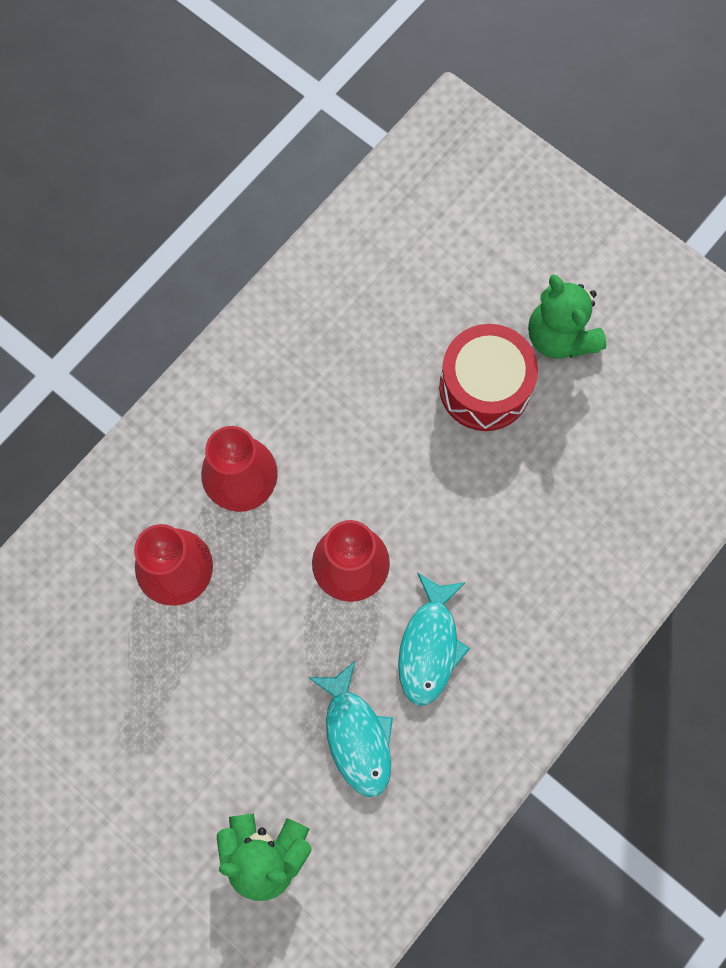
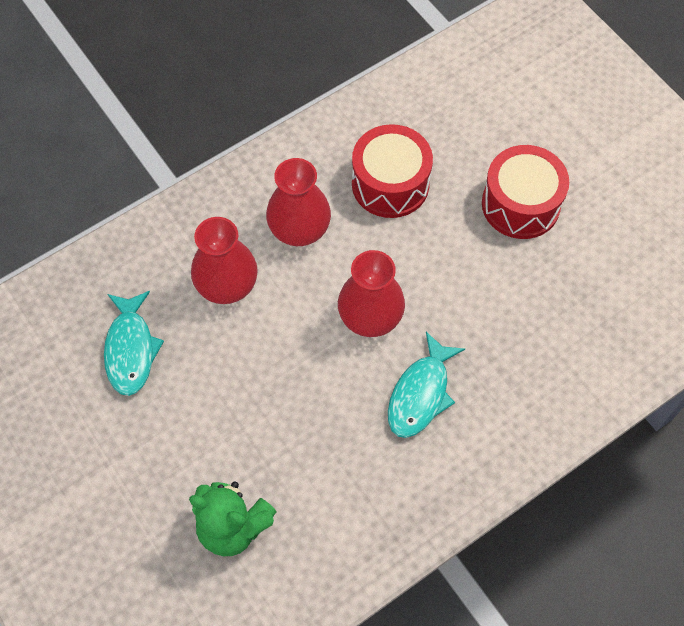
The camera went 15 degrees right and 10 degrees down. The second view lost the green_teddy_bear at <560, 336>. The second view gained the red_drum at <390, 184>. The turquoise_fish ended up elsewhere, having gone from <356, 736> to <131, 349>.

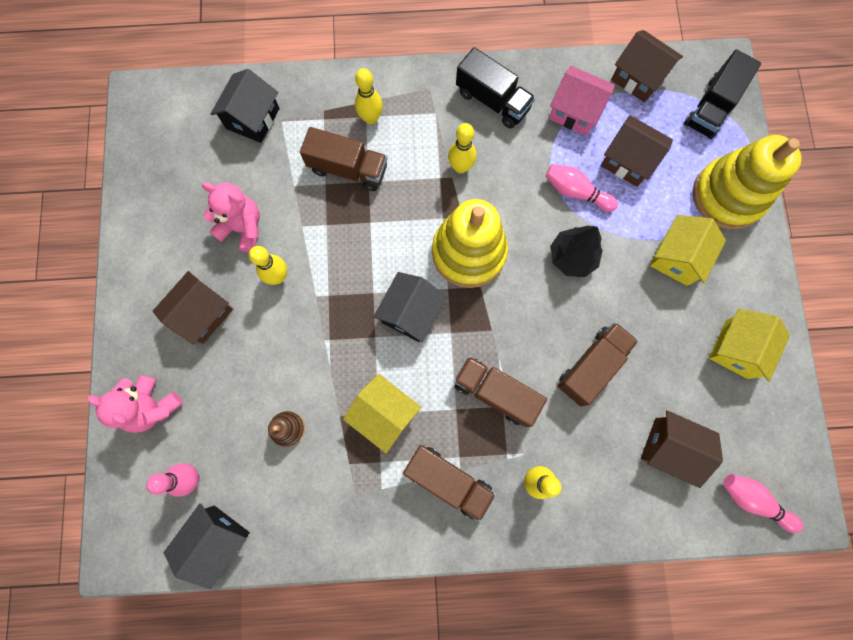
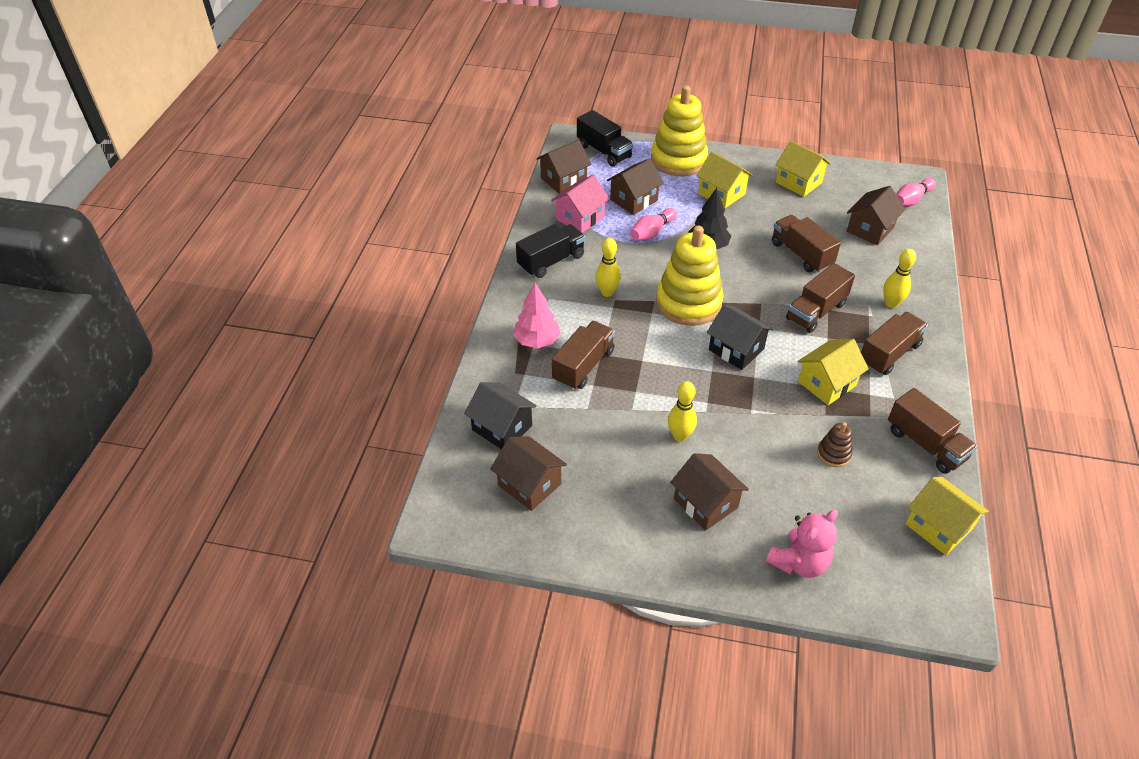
The camera went 75 degrees left and 30 degrees down. The second view lost the pink_bowling_pin at <192, 477>. The second view lost the pink_teddy_bear at <243, 228>. The second view gained the brown_house at <529, 484>. The second view gained the brown_truck at <925, 444>. Where the yellow_bowling_pin stood at <371, 118>, the pink_tree came to stand at <537, 341>. What was the black_house at <217, 539> turned into the yellow_house at <938, 527>.

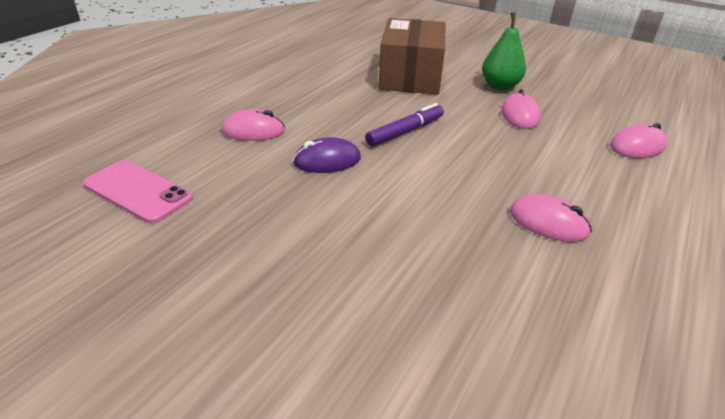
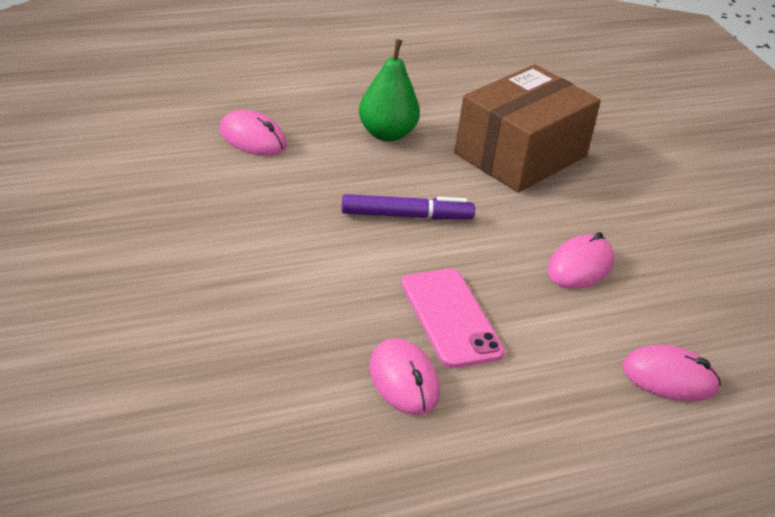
The camera went 35 degrees right and 0 degrees up. The second view lost the purple_mouse at <327, 160>. The pink_phone ended up elsewhere, having gone from <138, 191> to <451, 318>. The green_pear ended up elsewhere, having gone from <500, 86> to <386, 134>.

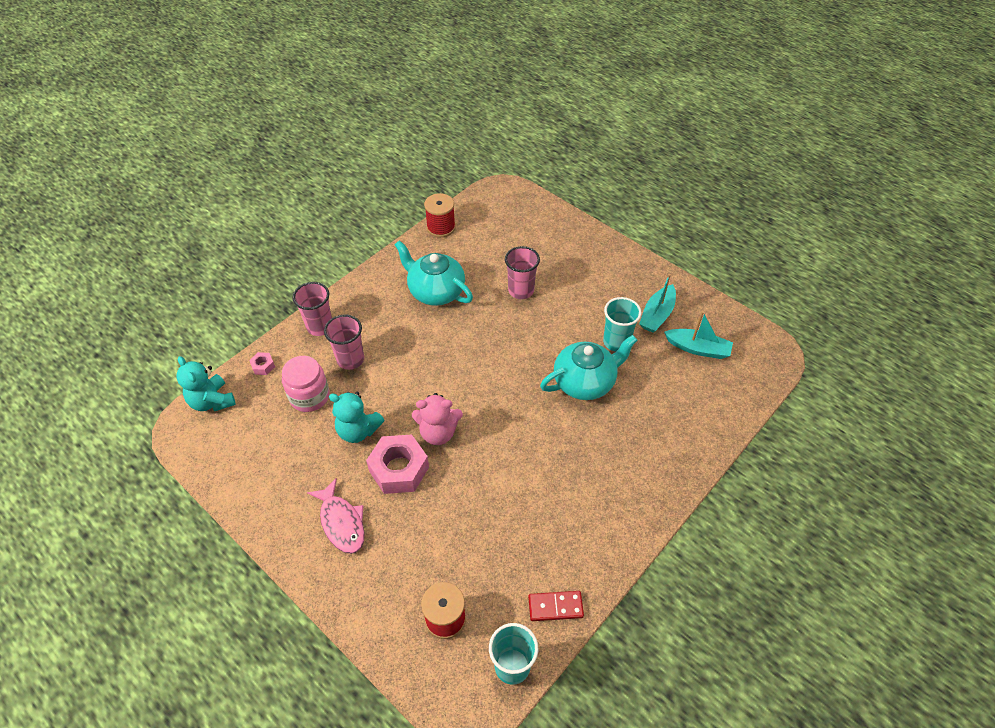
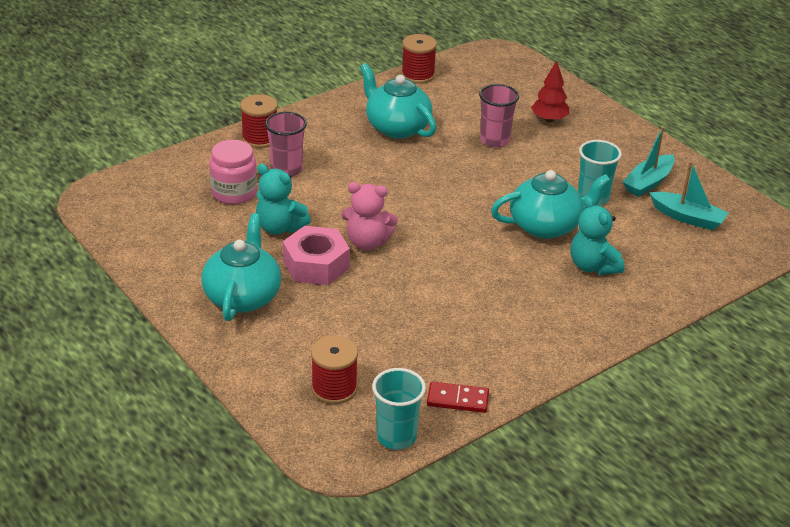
The camera went 10 degrees right and 15 degrees down. The second view lost the pink_nut at <263, 366>. The second view gained the red_tree at <549, 119>. The turquoise_teddy_bear ended up elsewhere, having gone from <212, 401> to <593, 266>. Where the pink_cup stood at <320, 326>, the red_spool came to stand at <260, 138>. Where the pink_fish stood at <341, 522>, the turquoise_teapot came to stand at <242, 296>.

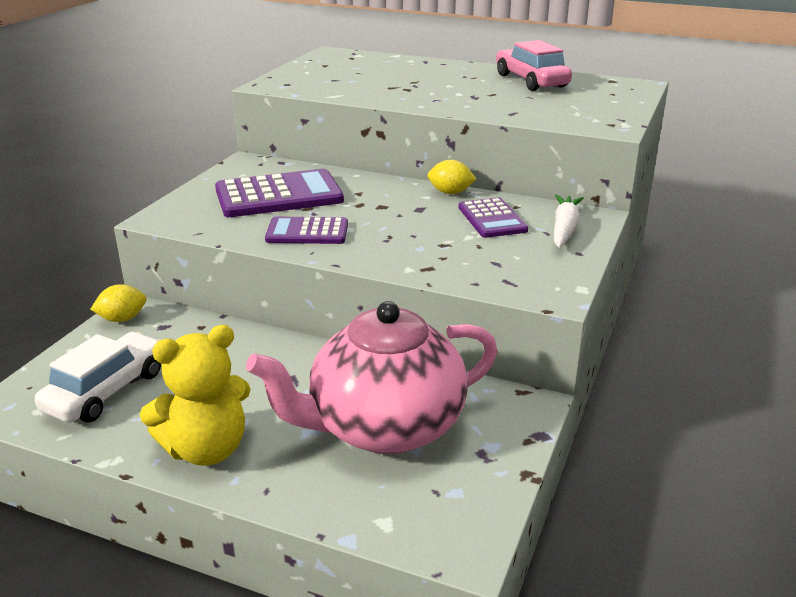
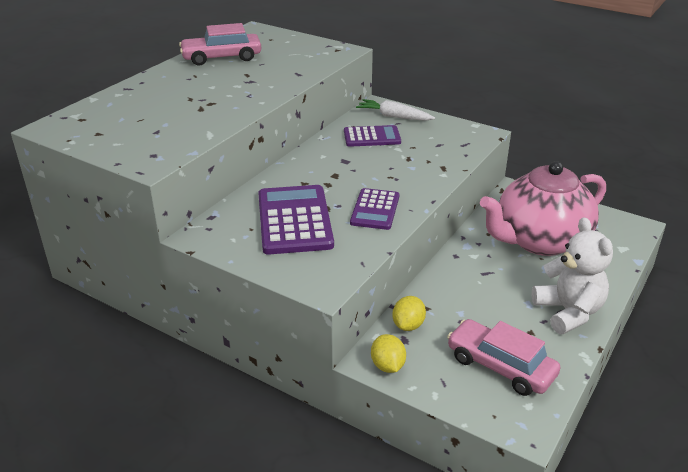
The camera went 80 degrees left and 5 degrees up. The yellow_lemon ended up elsewhere, having gone from <450, 192> to <408, 325>. What was the white_car at <106, 390> turned into the pink_car at <500, 366>. What was the yellow_teddy_bear at <206, 449> turned into the white_teddy_bear at <568, 312>. The pink_teapot at <384, 427> ended up facing another way, 75 degrees clockwise from before.

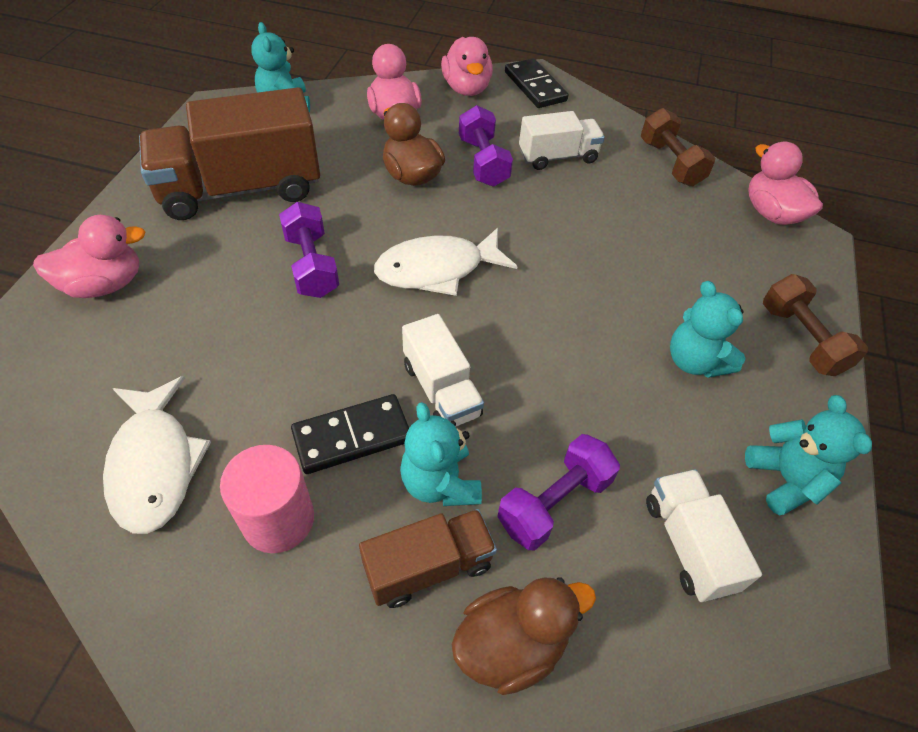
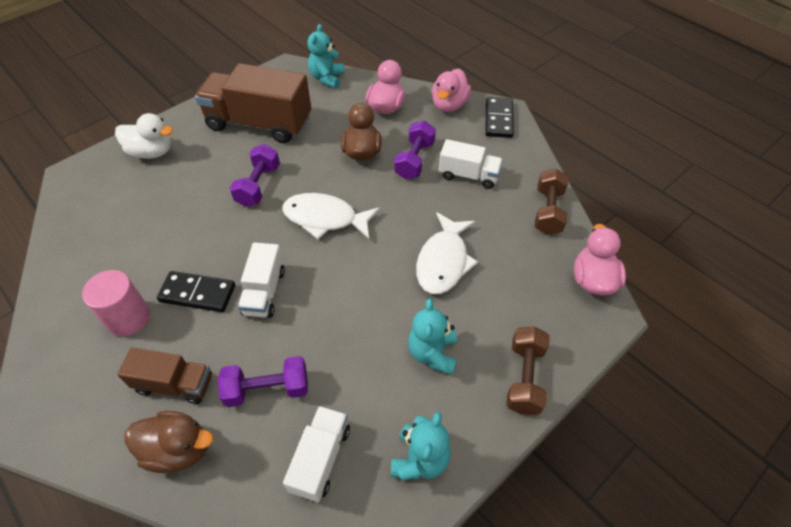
The camera went 35 degrees right and 0 degrees up. The second view lost the turquoise_teddy_bear at <440, 483>. The white_fish ended up elsewhere, having gone from <155, 464> to <443, 261>. What was the pink_duck at <104, 284> turned into the white_duck at <152, 152>.

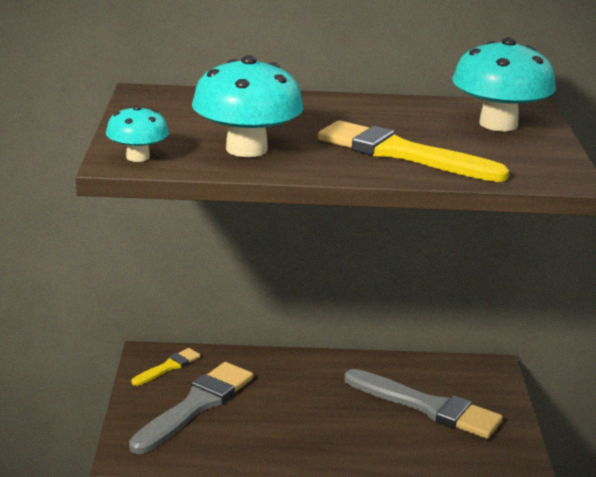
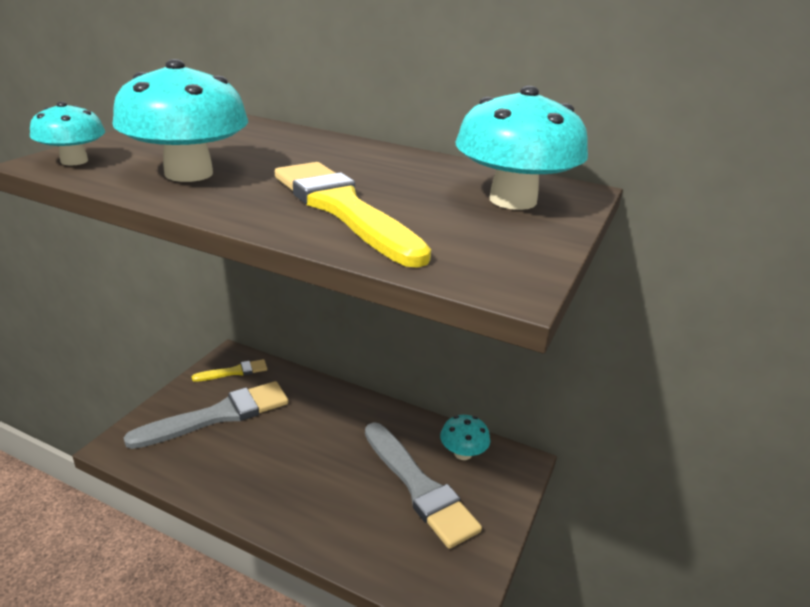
The camera went 25 degrees right and 5 degrees up. The second view gained the turquoise_mushroom at <463, 453>.

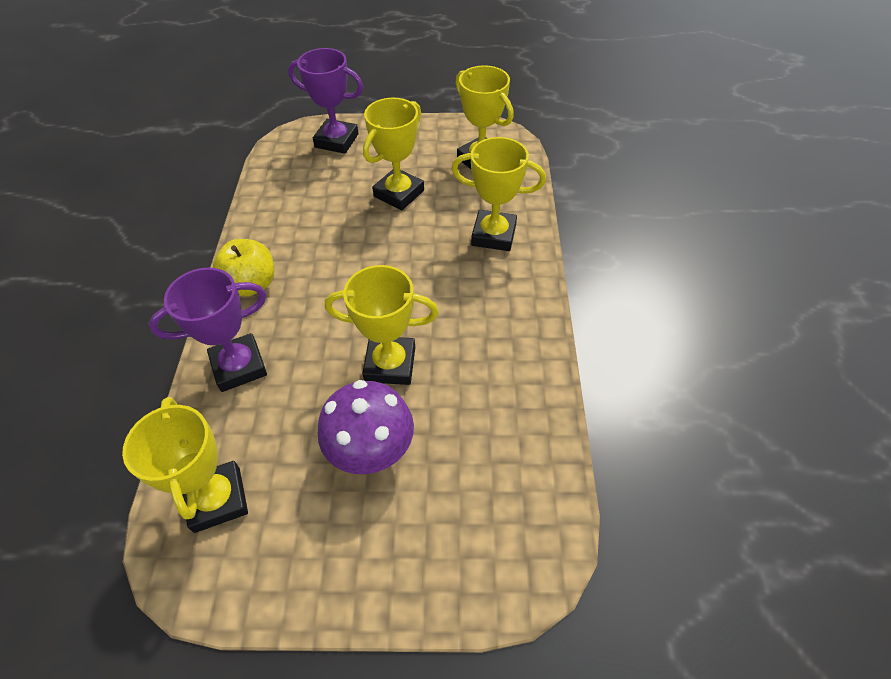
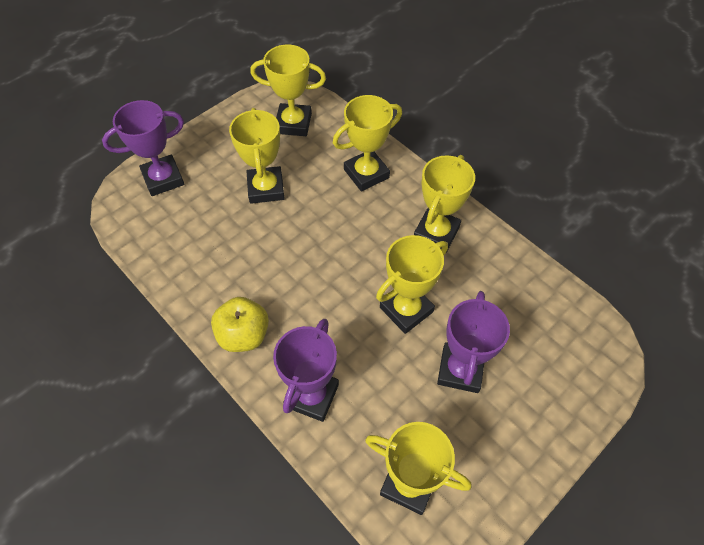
The camera went 45 degrees left and 5 degrees up. The second view gained the yellow_trophy at <436, 233>. Where the purple_mushroom stood at <371, 451>, the purple_trophy came to stand at <460, 370>.

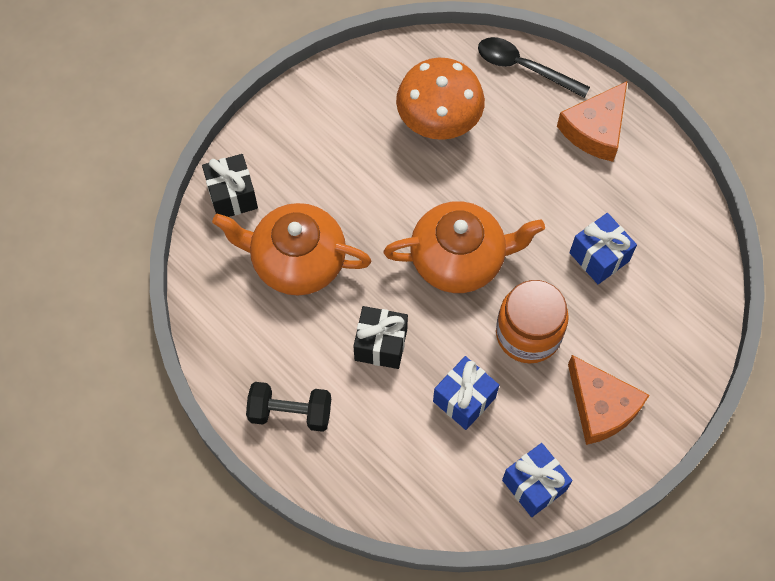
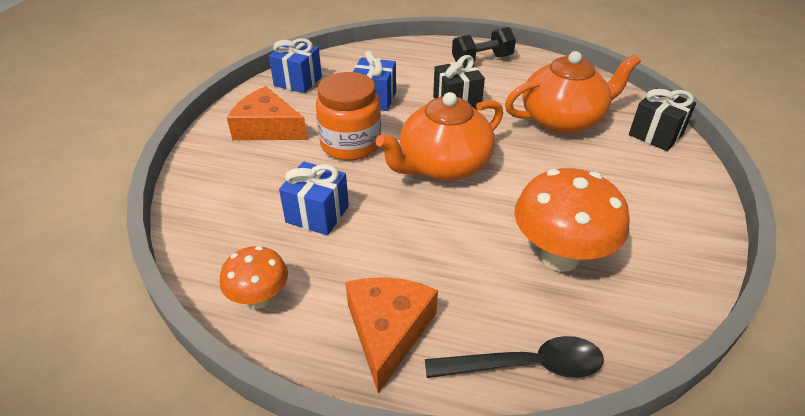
The camera went 150 degrees right and 25 degrees down. The second view gained the orange_mushroom at <260, 299>.

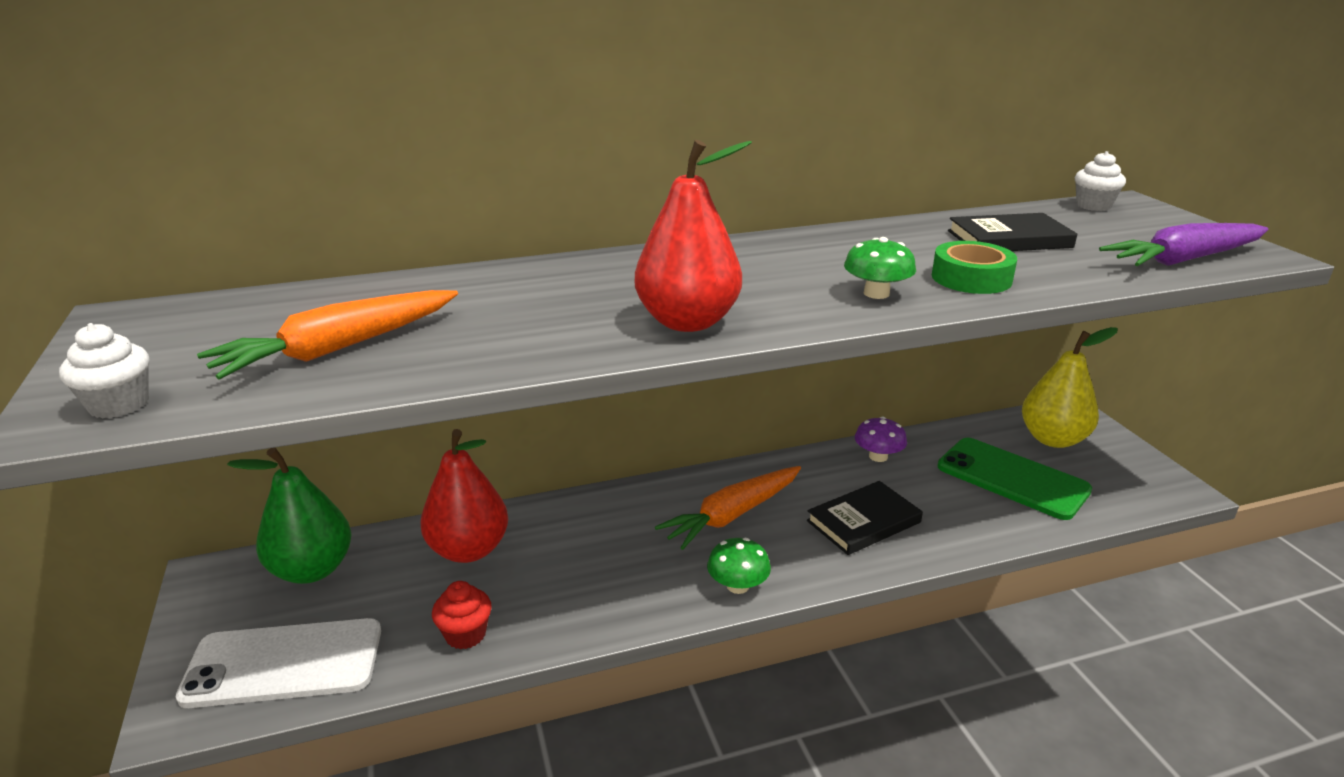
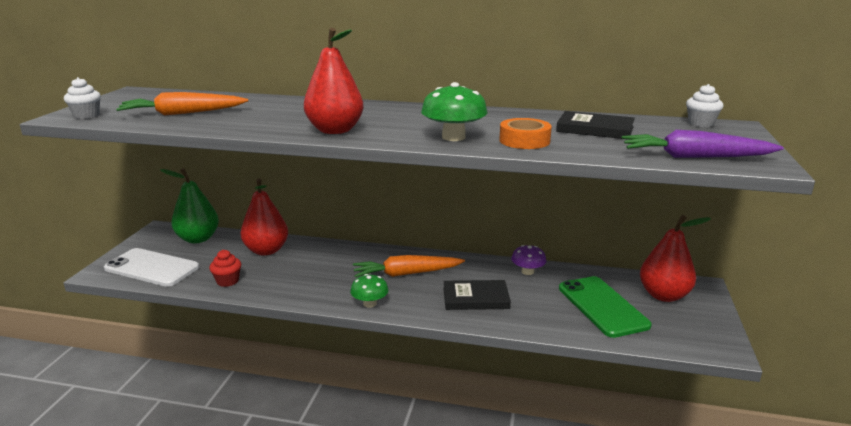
The camera went 30 degrees right and 5 degrees down. What was the green_tape at <971, 278> turned into the orange_tape at <524, 141>. What was the yellow_pear at <1053, 439> turned into the red_pear at <664, 295>. The size of the green_mushroom at <876, 293> changed by a factor of 1.52.

